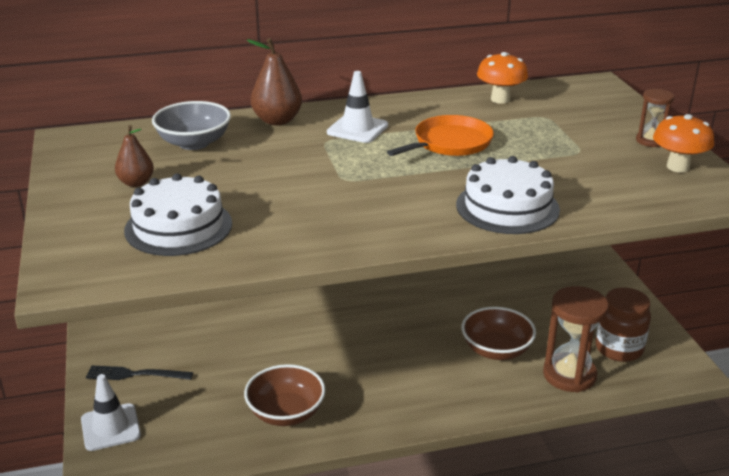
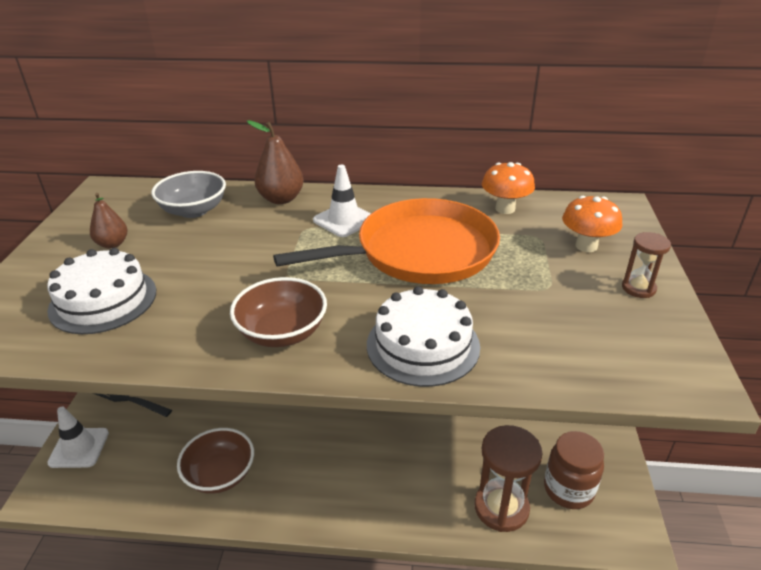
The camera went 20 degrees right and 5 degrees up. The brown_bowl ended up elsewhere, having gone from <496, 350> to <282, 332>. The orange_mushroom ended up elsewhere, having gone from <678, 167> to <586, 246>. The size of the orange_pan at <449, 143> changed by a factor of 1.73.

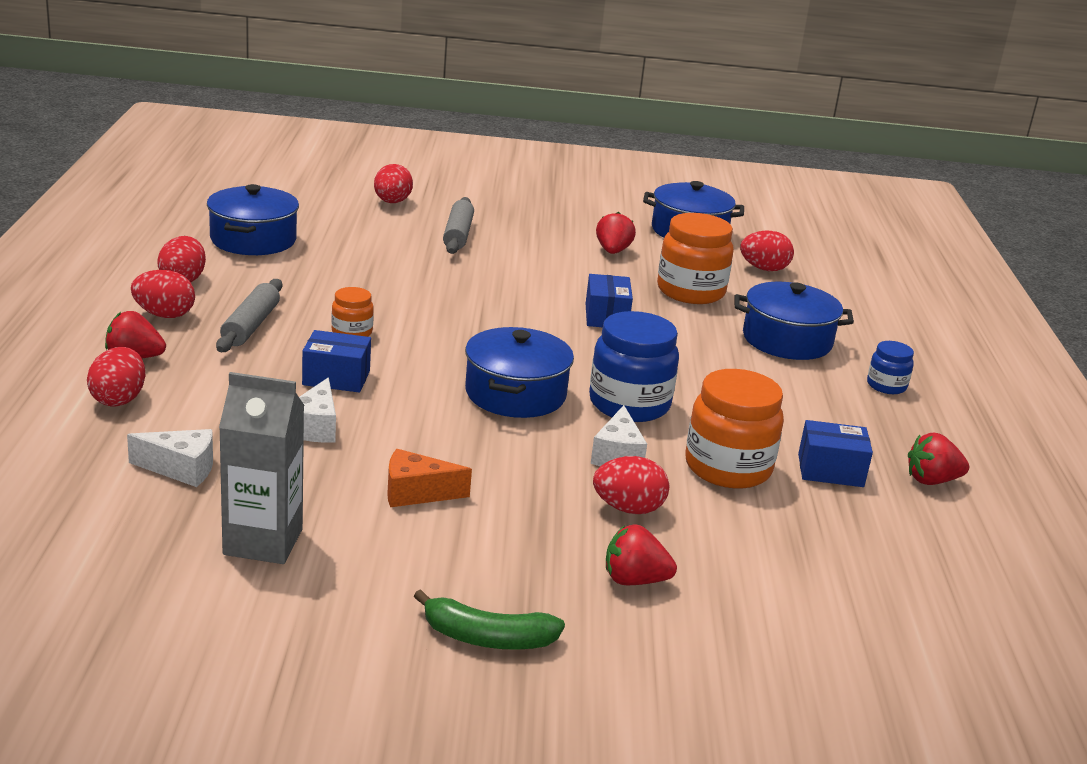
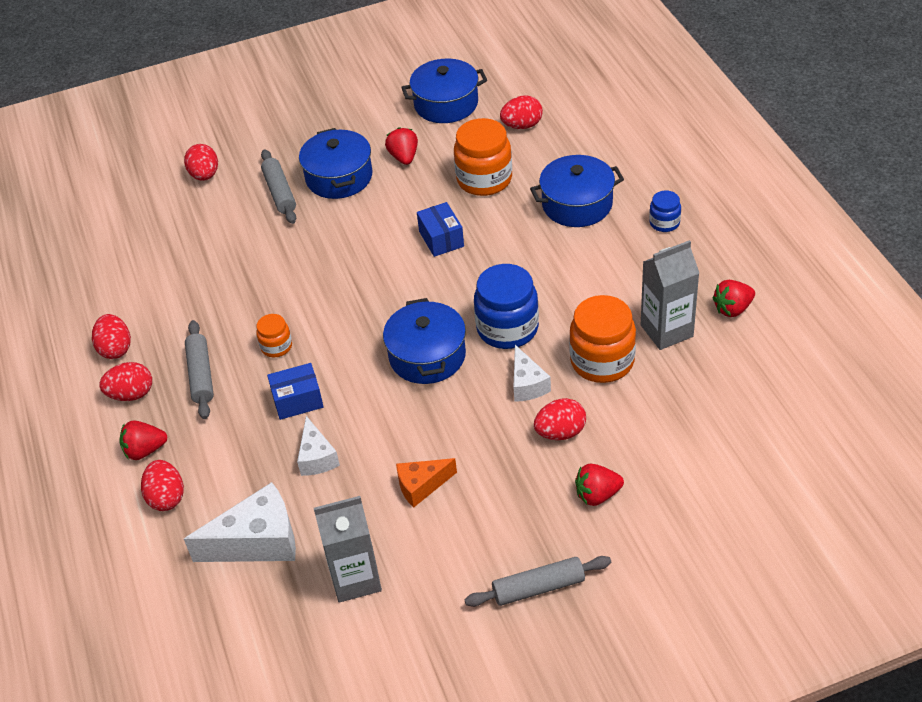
The camera went 15 degrees left and 20 degrees up. The blue_pot ended up elsewhere, having gone from <253, 240> to <339, 177>. Where the green_banana stood at <487, 638>, the grey_rolling_pin came to stand at <538, 587>. Where the blue_box stood at <830, 470>, the grey_carton came to stand at <666, 331>. The size of the white_cheese at <181, 469> changed by a factor of 1.70.

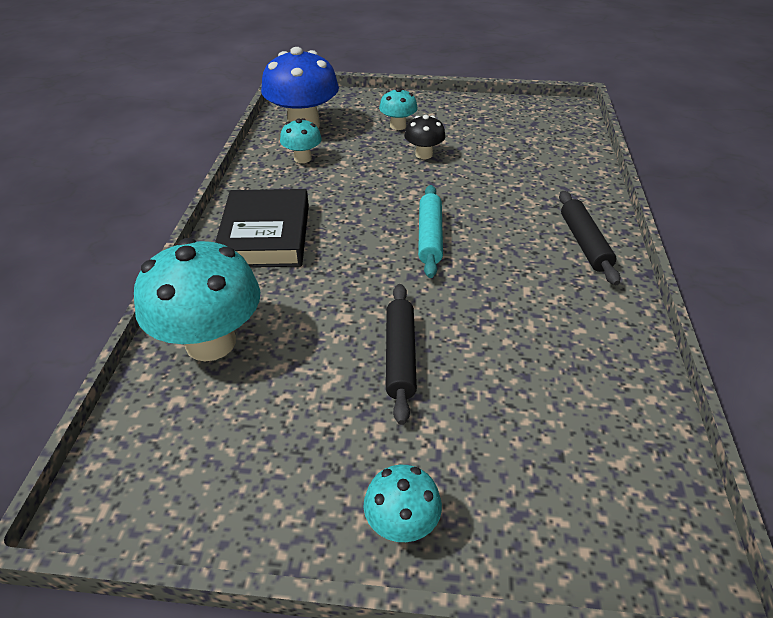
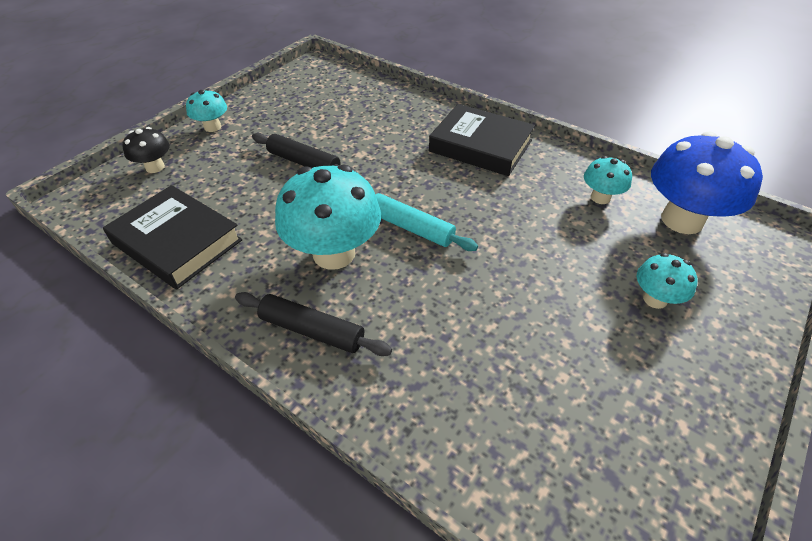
The camera went 120 degrees right and 5 degrees up. The second view gained the black_book at <177, 242>. The turquoise_mushroom ended up elsewhere, having gone from <210, 342> to <334, 253>. The black_mushroom ended up elsewhere, having gone from <424, 154> to <155, 167>.

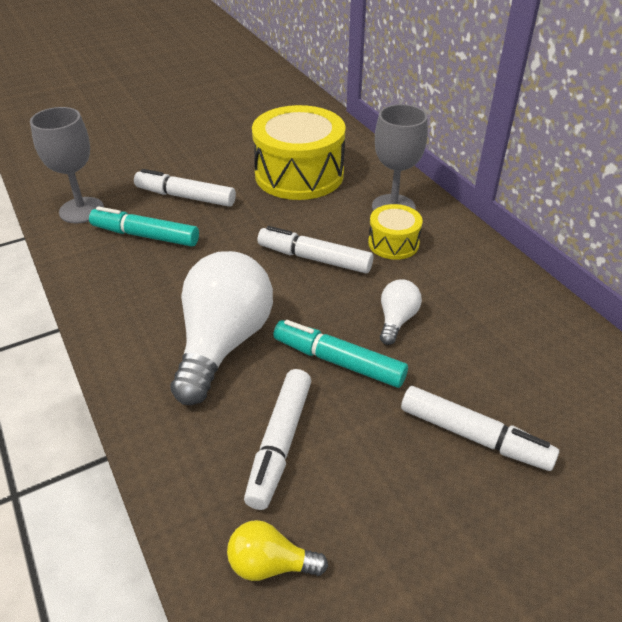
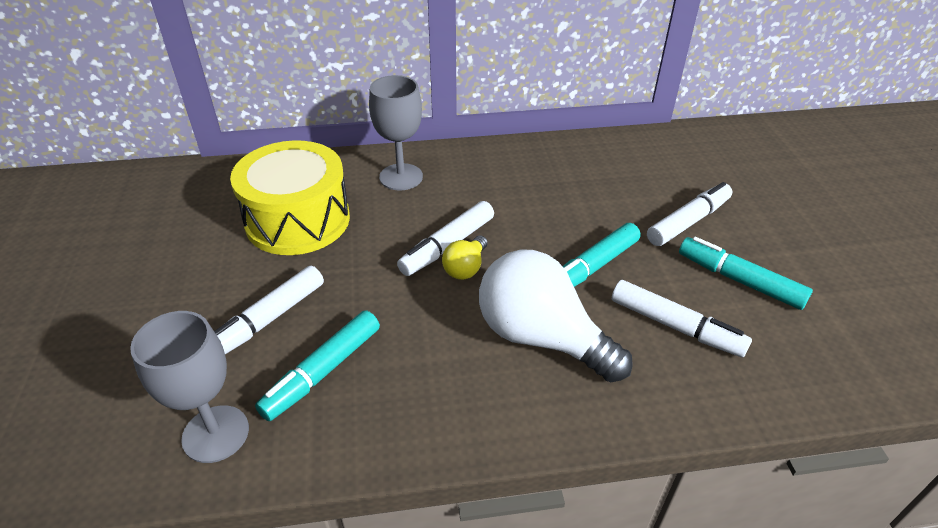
The camera went 70 degrees left and 0 degrees up. The second view lost the yellow_drum at <393, 243>. The second view lost the white_light_bulb at <396, 320>. The second view gained the turquoise_marker at <739, 280>. The yellow_light_bulb ended up elsewhere, having gone from <270, 564> to <465, 268>.

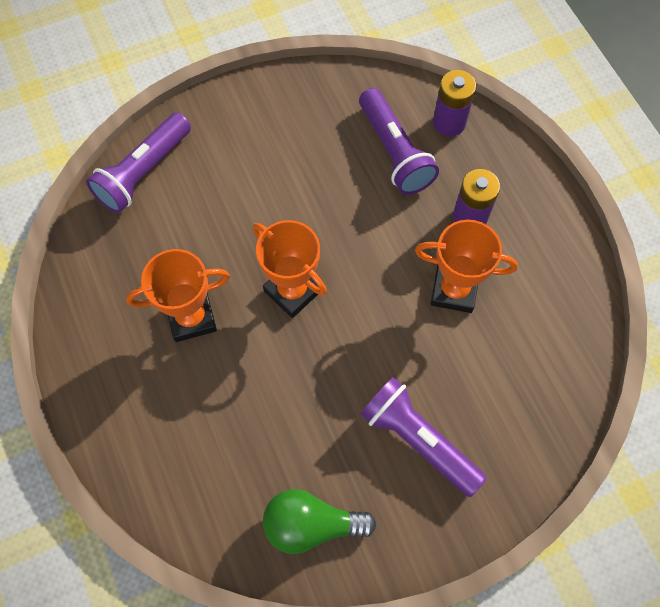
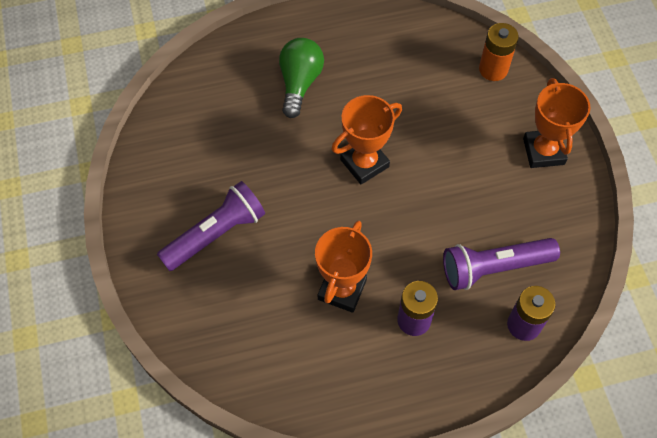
The camera went 100 degrees right and 5 degrees down. The orange_trophy ended up elsewhere, having gone from <191, 317> to <543, 151>. The green_light_bulb ended up elsewhere, having gone from <311, 524> to <299, 83>. Where the purple_flashlight stood at <143, 172>, the orange_battery came to stand at <493, 69>.

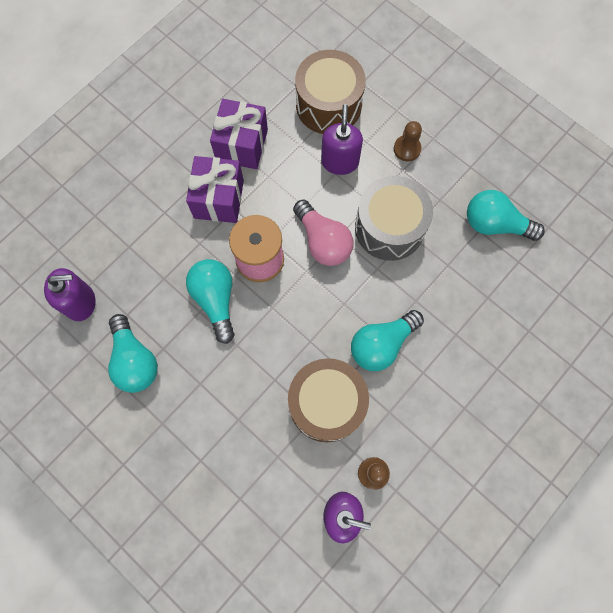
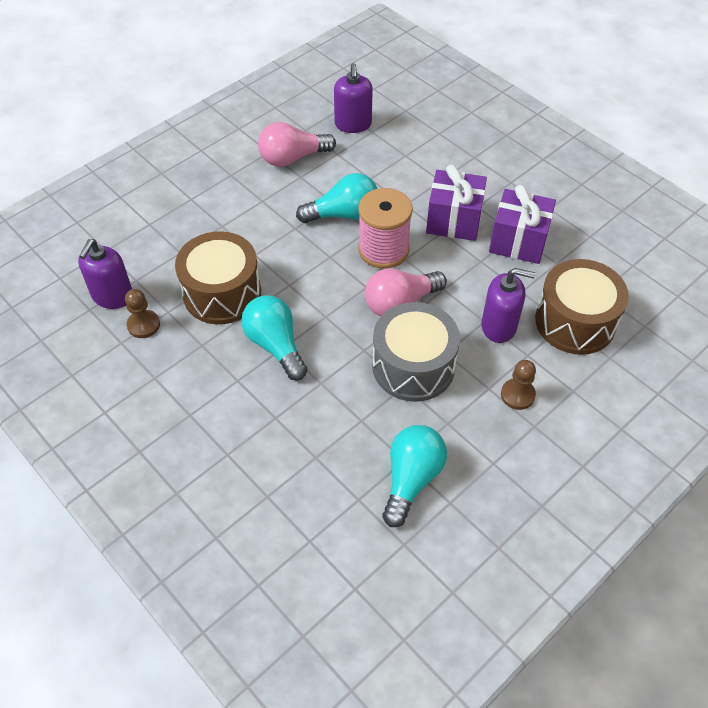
The camera went 95 degrees right and 20 degrees down. What was the turquoise_light_bulb at <135, 360> turned into the pink_light_bulb at <292, 158>.

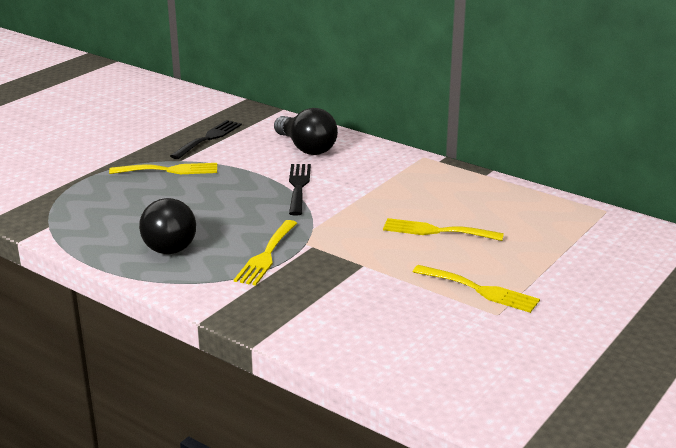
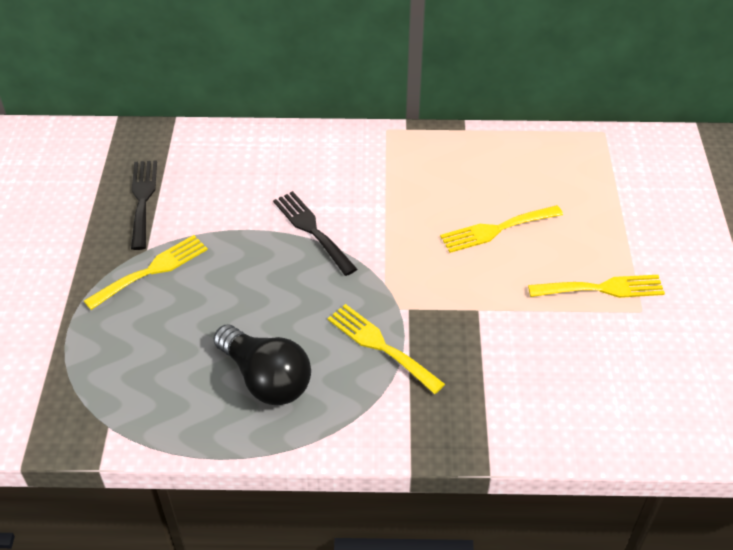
The camera went 35 degrees left and 20 degrees up. The second view lost the black_light_bulb at <306, 148>. The yellow_fork at <266, 255> ended up facing another way, 150 degrees clockwise from before.

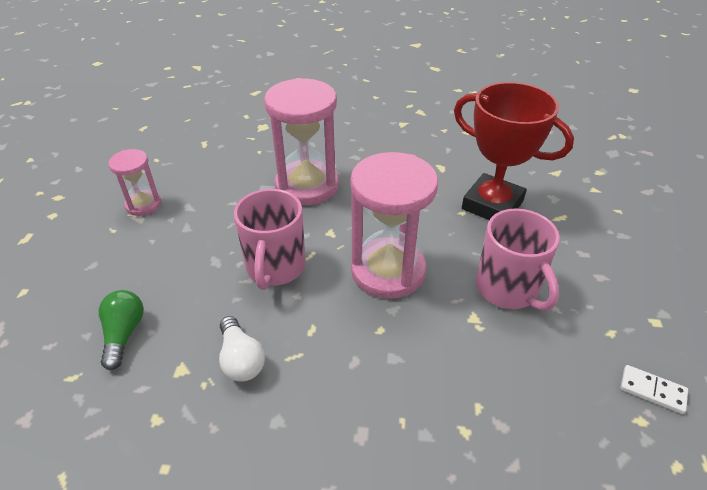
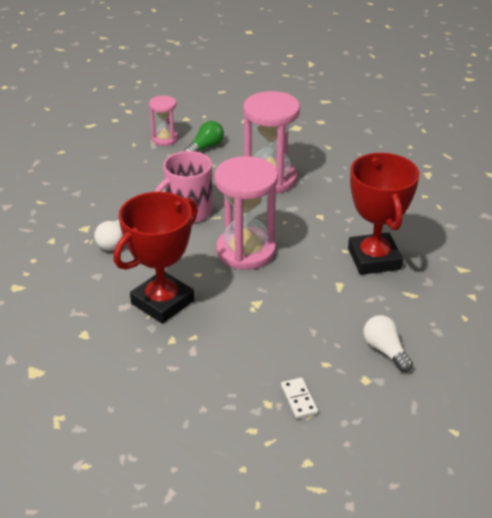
The camera went 45 degrees right and 5 degrees down. The second view lost the pink_mug at <508, 289>. The second view gained the red_trophy at <162, 302>. The second view gained the white_light_bulb at <385, 350>. The green_light_bulb ended up elsewhere, having gone from <124, 334> to <205, 147>.

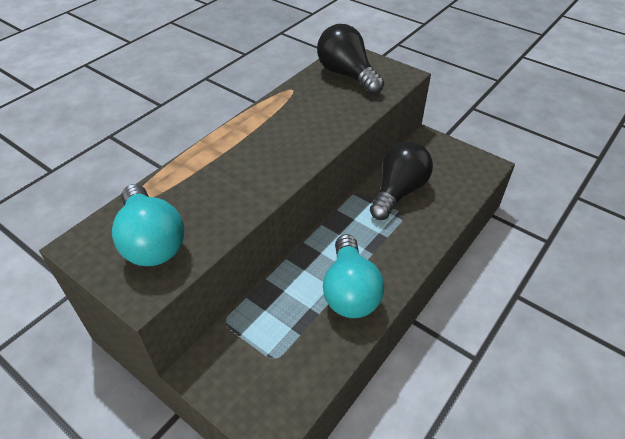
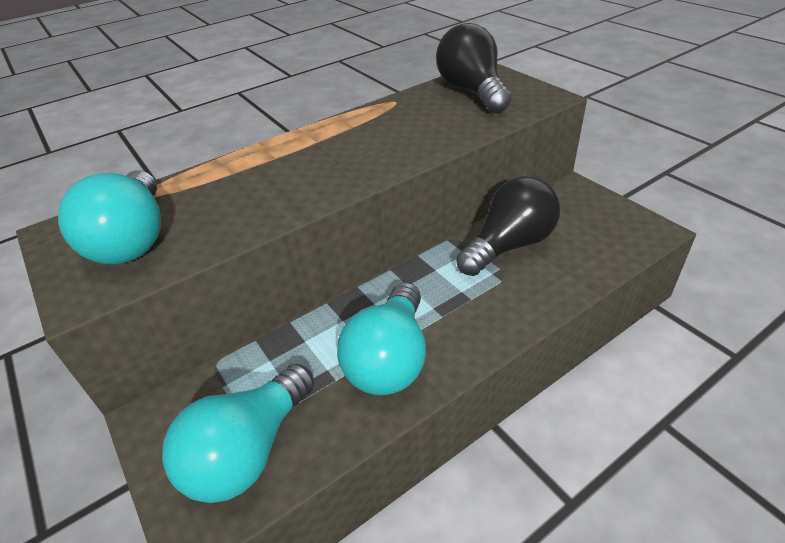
The camera went 20 degrees right and 5 degrees down. The second view gained the turquoise_light_bulb at <249, 451>.

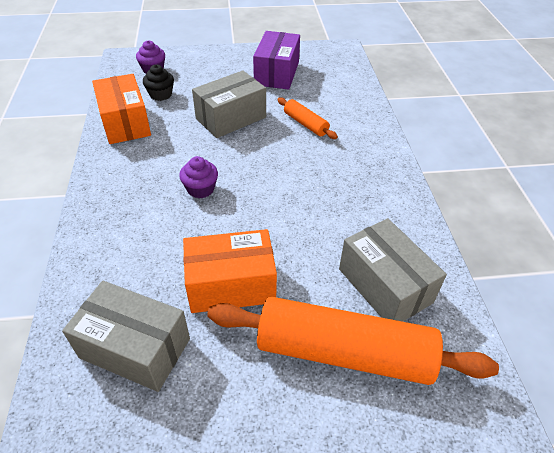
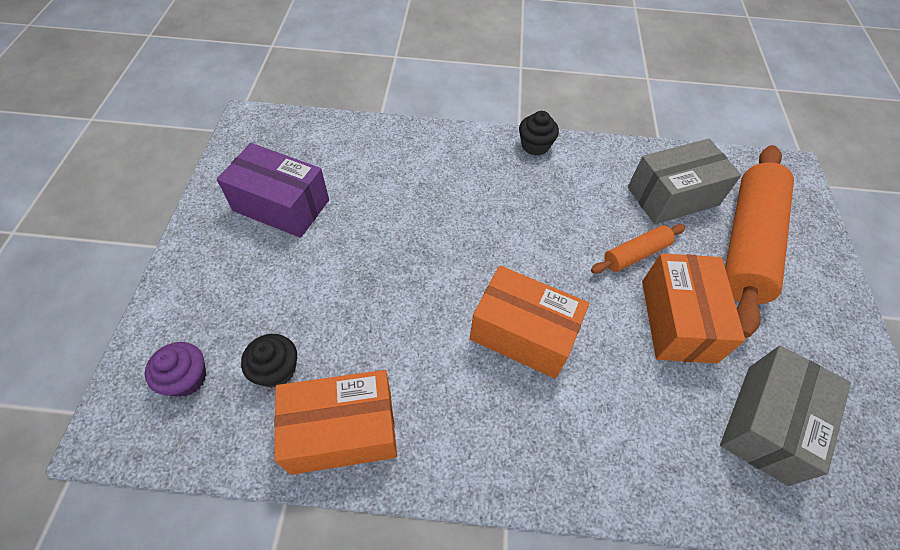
The camera went 80 degrees left and 10 degrees up. The second view lost the grey_box at <231, 118>. The second view gained the black_cupcake at <535, 146>. The orange_rolling_pin ended up elsewhere, having gone from <305, 124> to <635, 254>. Where the purple_cupcake stood at <200, 189>, the orange_box came to stand at <523, 333>.

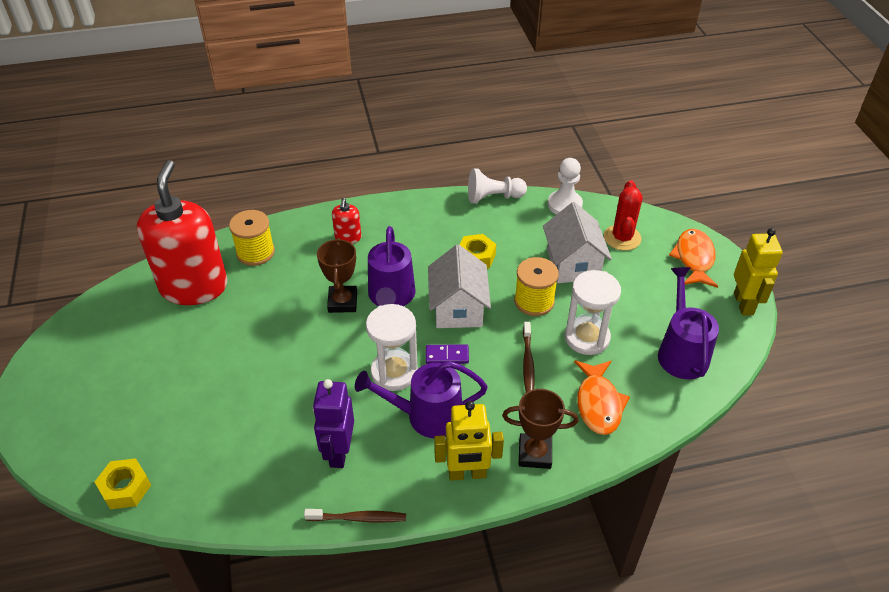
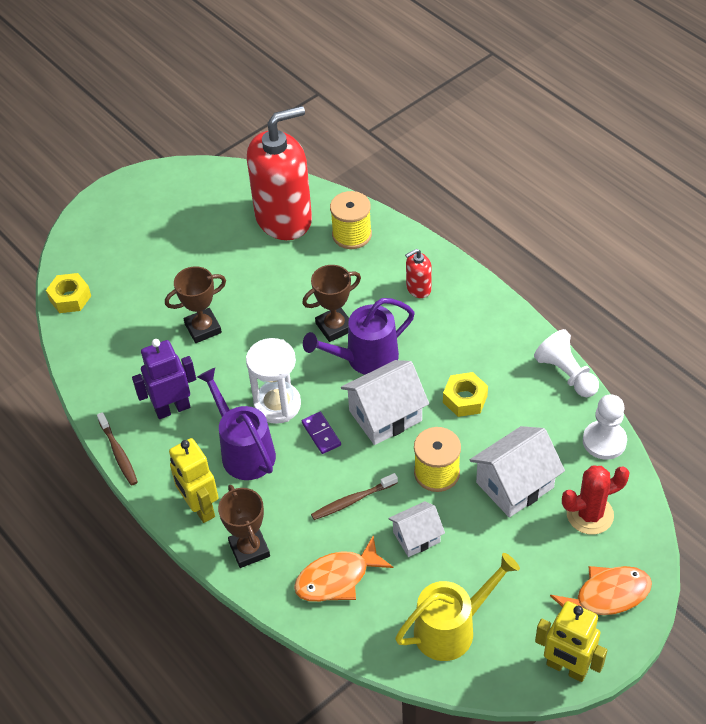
The camera went 65 degrees right and 5 degrees up. The second view gained the brown_trophy at <203, 328>. Where the white_hourglass stood at <587, 338>, the white_house came to stand at <416, 537>. What was the purple_watering_can at <681, 351> turned into the yellow_watering_can at <452, 628>. The yellow_robot at <744, 304> ended up facing another way, 60 degrees clockwise from before.

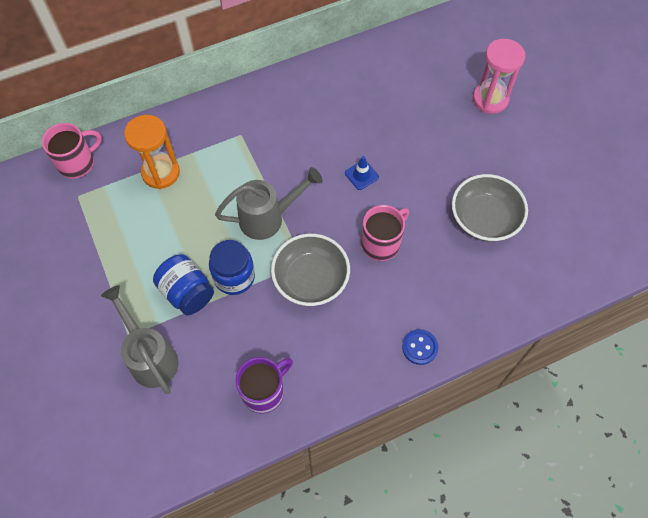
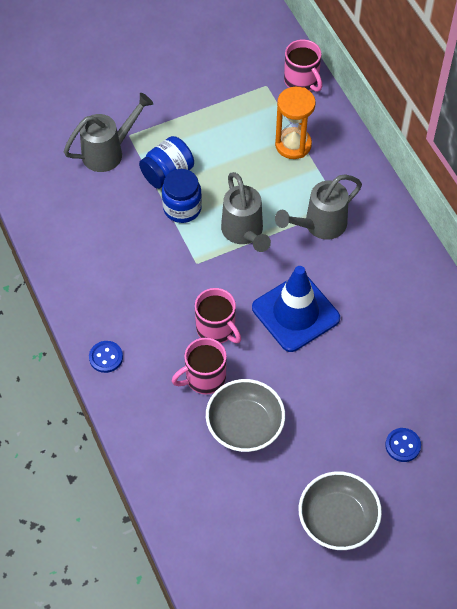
The camera went 90 degrees right and 5 degrees down. The second view lost the purple_mug at <264, 391>. The second view gained the pink_mug at <204, 378>. The second view gained the grey_watering_can at <320, 225>. The grey_bowl ended up elsewhere, having gone from <311, 279> to <337, 520>. Where the pink_hourglass stood at <490, 99>, the blue_button came to stand at <402, 445>. The size of the blue_traffic_cone at <361, 175> changed by a factor of 2.47.

